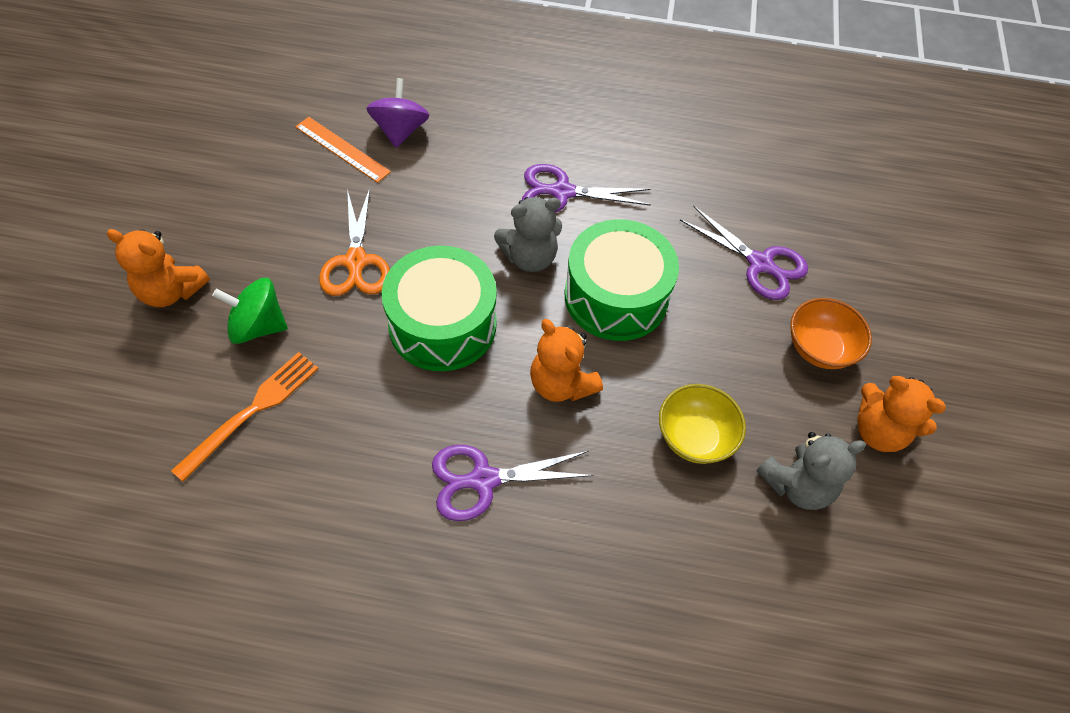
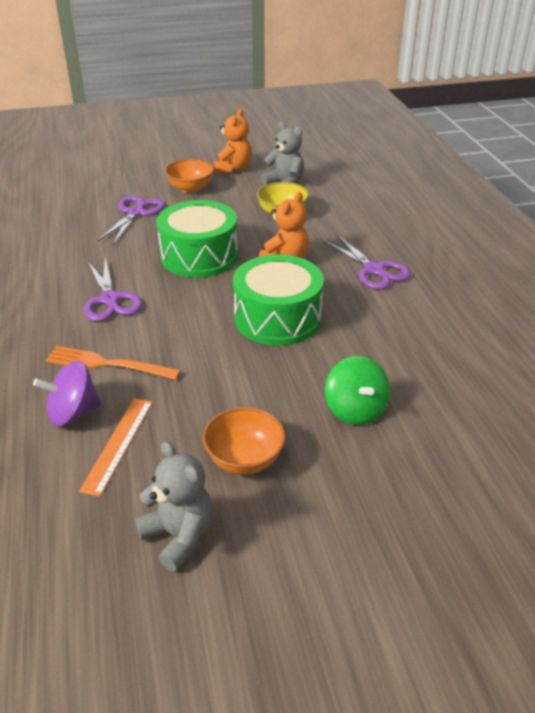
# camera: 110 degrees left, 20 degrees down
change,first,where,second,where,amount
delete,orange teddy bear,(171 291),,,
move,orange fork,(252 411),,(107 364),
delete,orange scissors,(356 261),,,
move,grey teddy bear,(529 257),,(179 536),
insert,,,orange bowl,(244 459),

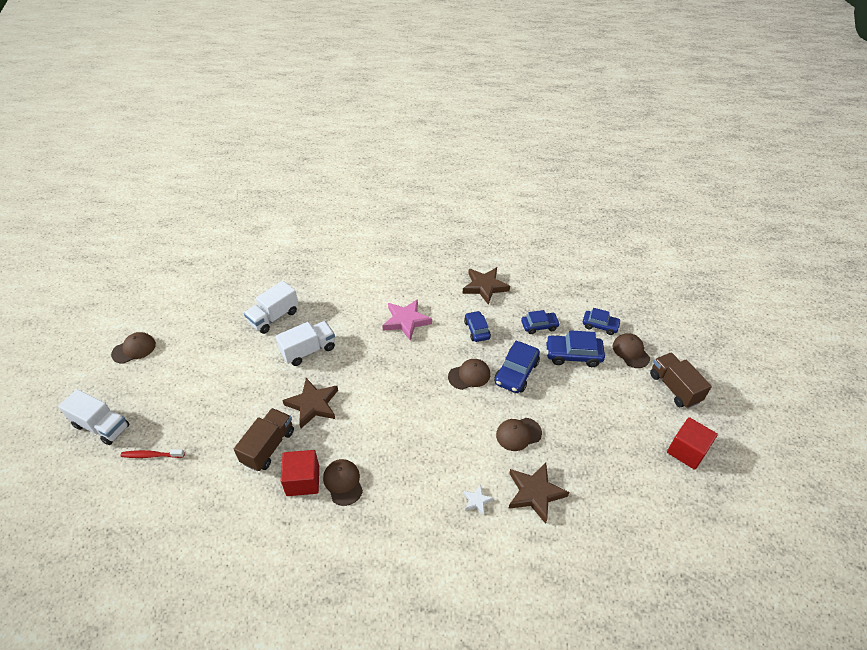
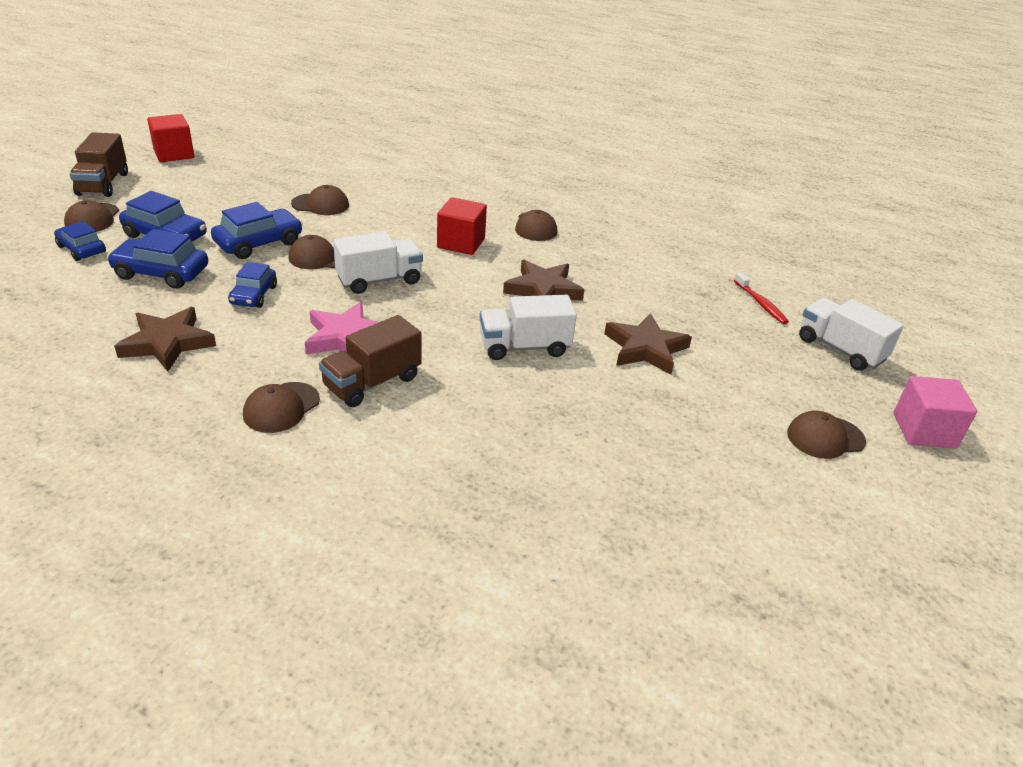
# camera: 160 degrees left, 10 degrees down
change,first,where,second,where,amount
rotate,red toothbrush,(151 455),,(761 304),45 degrees clockwise
move,brown truck,(268 447),,(372 382),
move,white truck,(274 317),,(379 280),
move,red cube,(303 480),,(461 243),
delete,white star,(477 501),,,
move,brown star,(535 493),,(645 348),
resize,blue car,(539 326),,(161 273),x1.51
insert,,,brown cap,(281 407),
insert,,,pink cube,(924 430),

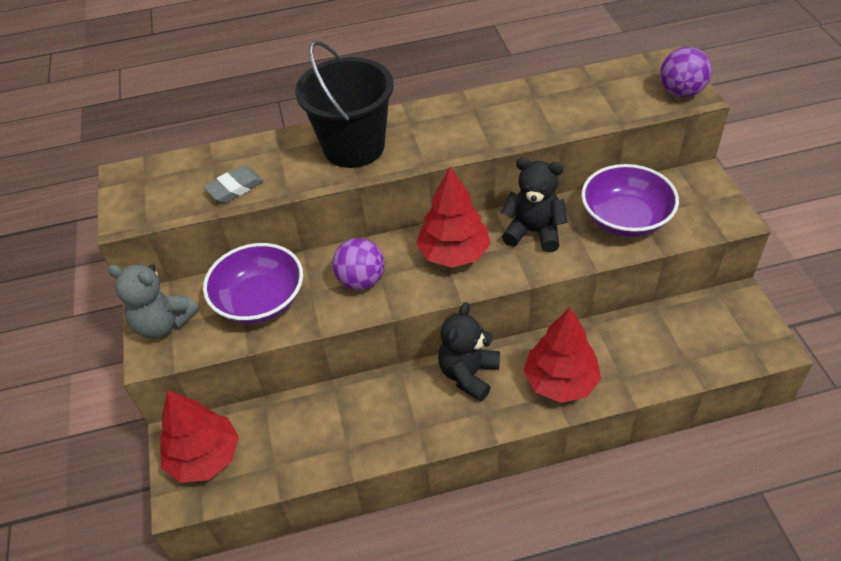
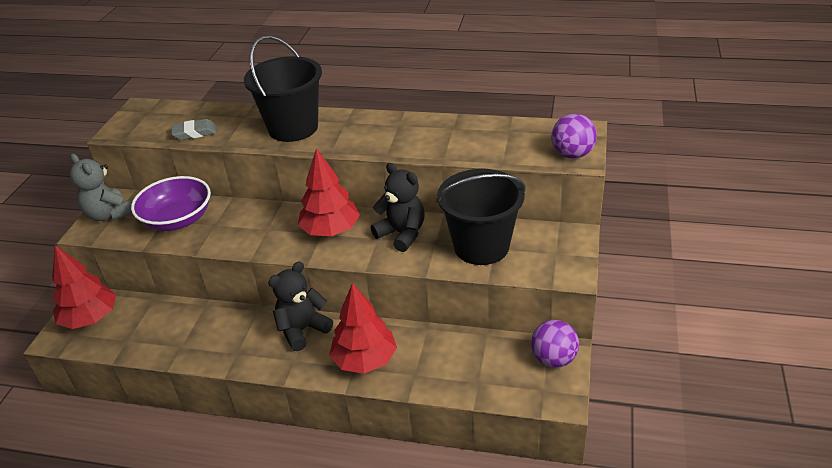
# camera: 25 degrees right, 10 degrees down
change,first,where,second,where,amount
move,purple ball,(361 281),,(553 359),
replace,purple bowl,(625 219),black bucket,(481 246),

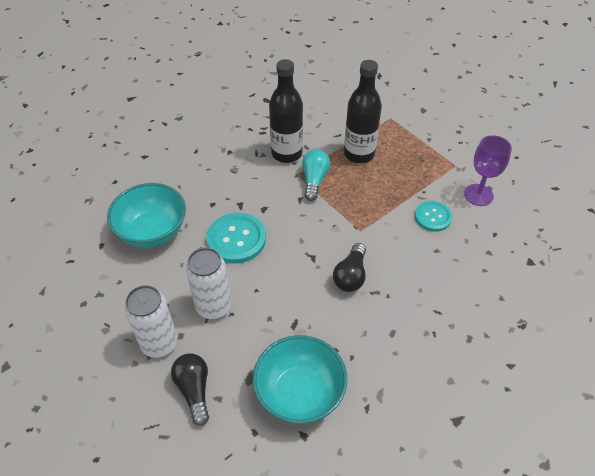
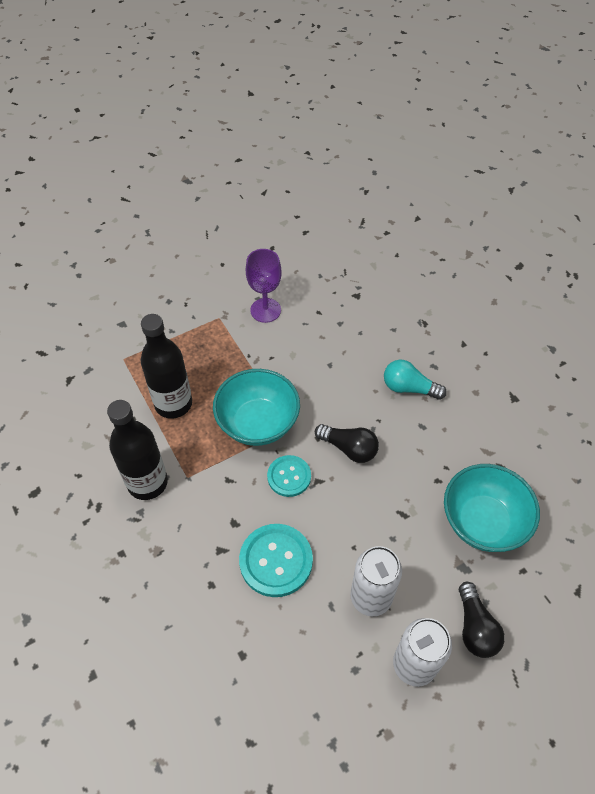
# camera: 80 degrees left, 5 degrees up
change,first,where,second,where,amount
move,turquoise bowl,(152 231),,(258 423),
rotate,black light bulb,(194 390),,(475 627),90 degrees counterclockwise
move,turquoise light bulb,(314 180),,(409 388),
move,turquoise button,(433 217),,(289 476),

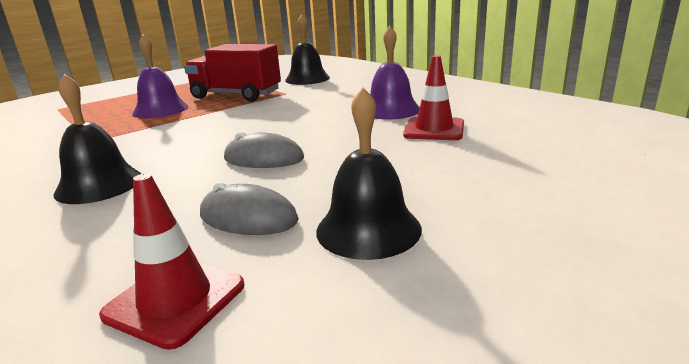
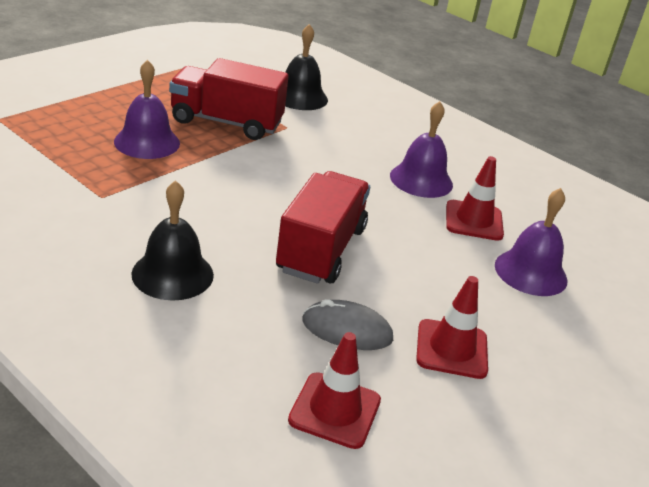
# camera: 15 degrees left, 10 degrees up
change,first,where,second,where,amount
replace,grey mouse,(264 159),red truck,(321 250),
replace,black bell,(368 229),red traffic cone,(451 349),
insert,,,purple bell,(530 272),

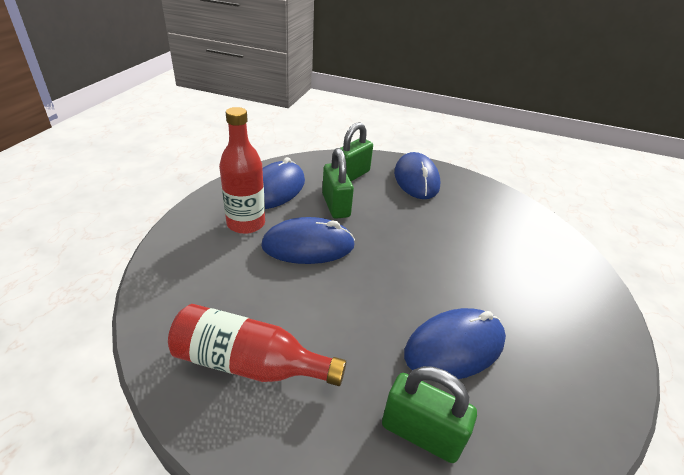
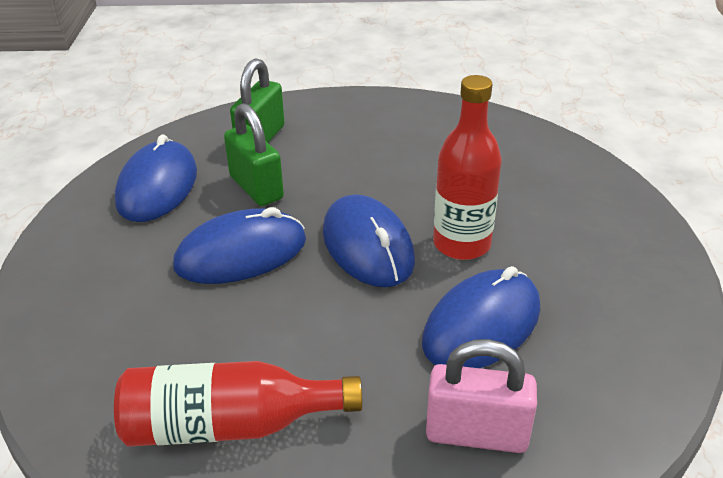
# camera: 15 degrees left, 0 degrees up
change,first,where,second,where,amount
move,red bottle,(246 224),,(461 244),
recolor,green padlock,(421 433),pink padlock,(476 434),
move,blue mouse,(416 179),,(367 246),

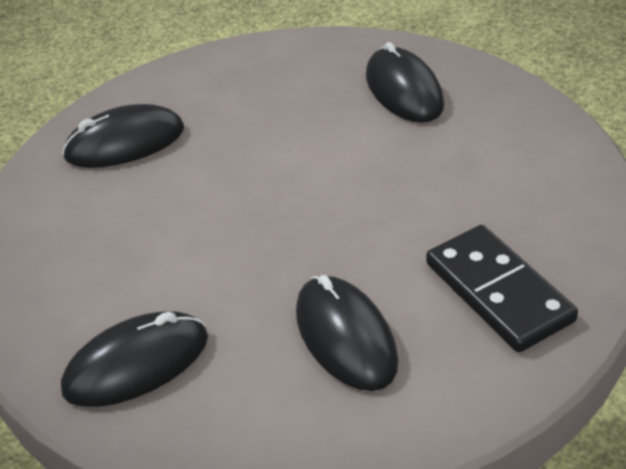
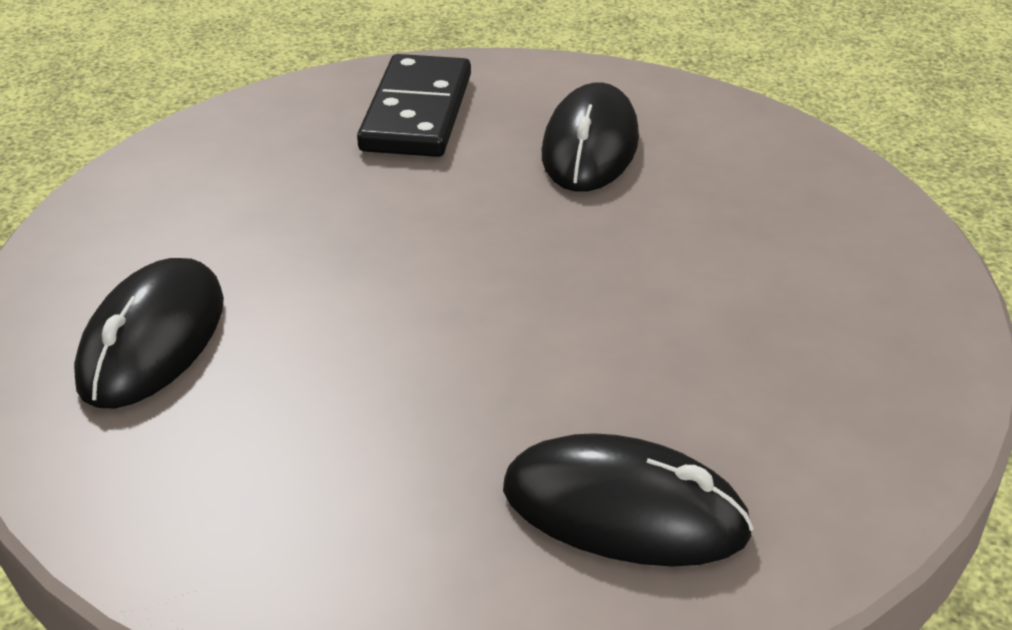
# camera: 145 degrees left, 5 degrees down
change,first,where,second,where,amount
delete,black mouse,(136 364),,,

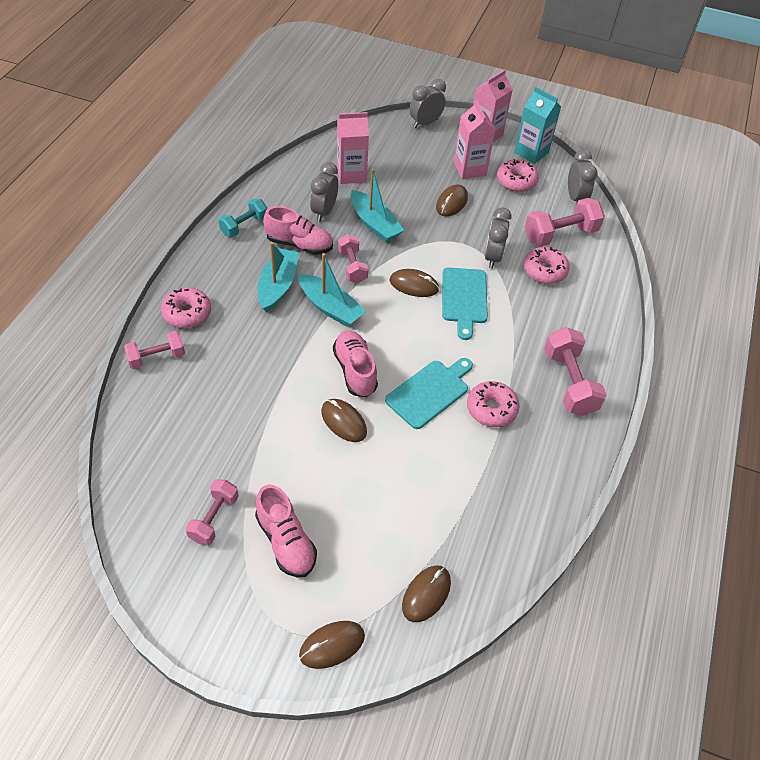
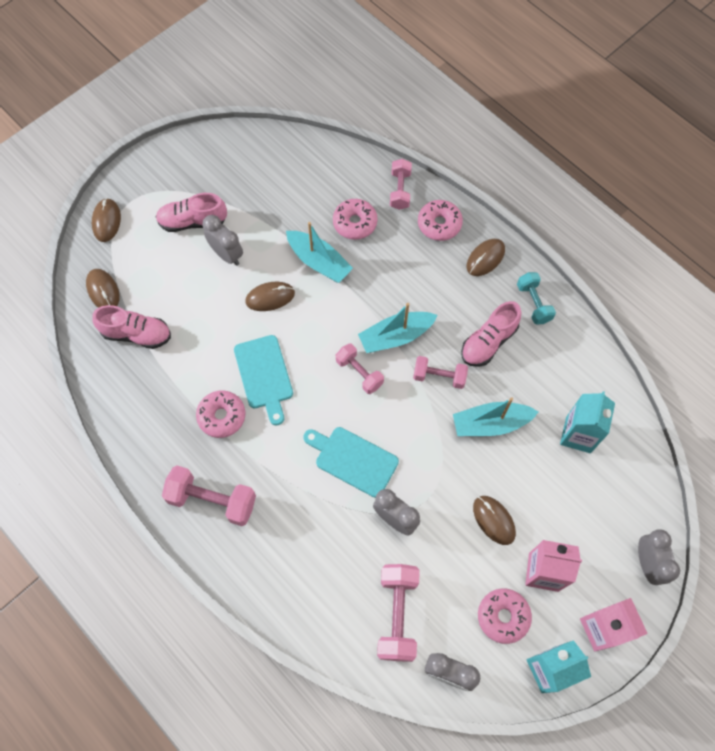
# camera: 120 degrees right, 15 degrees up
change,first,where,second,where,amount
move,pink dumbbell,(214 518),,(359 373),
move,turquoise boat,(278 286),,(319 262),
move,grey clock,(324 211),,(227 254),
move,pink shoe,(355 370),,(136 334),
recolor,pink carton,(351 174),turquoise carton,(578 434),
move,brown mouse,(414 285),,(485 258),
move,pink donut,(544 271),,(355 223),

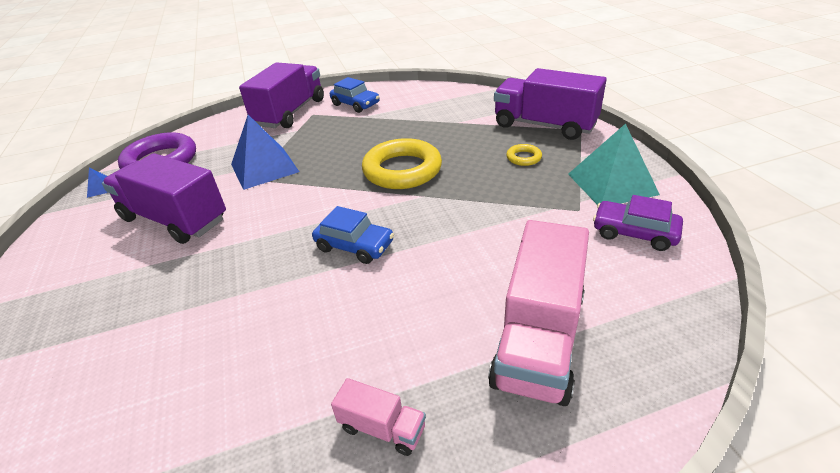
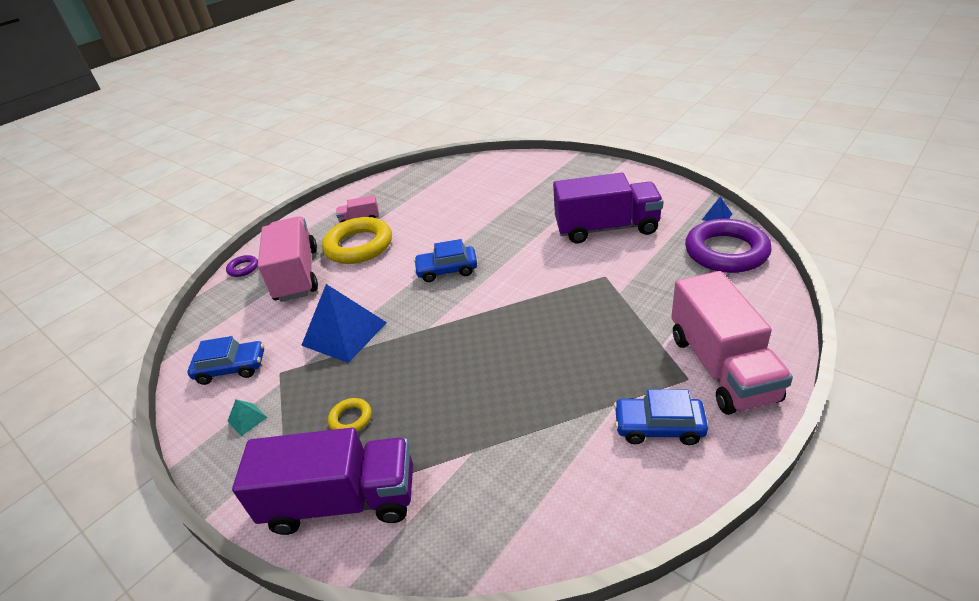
# camera: 150 degrees right, 0 degrees up
change,first,where,second,where,amount
move,blue pyramid,(264 168),,(344 334),
recolor,purple truck,(290 113),pink truck,(721 367),
move,yellow ring,(402 170),,(359 246),
resize,turquoise pyramid,(612 184),,(247 419),x0.42
recolor,purple car,(634 233),blue car,(231 368),
insert,,,purple ring,(243 268),

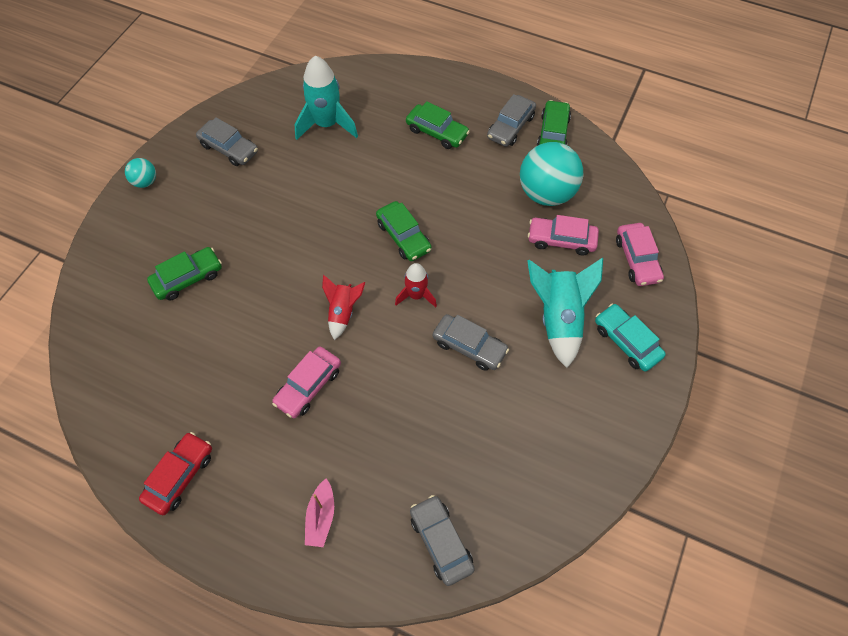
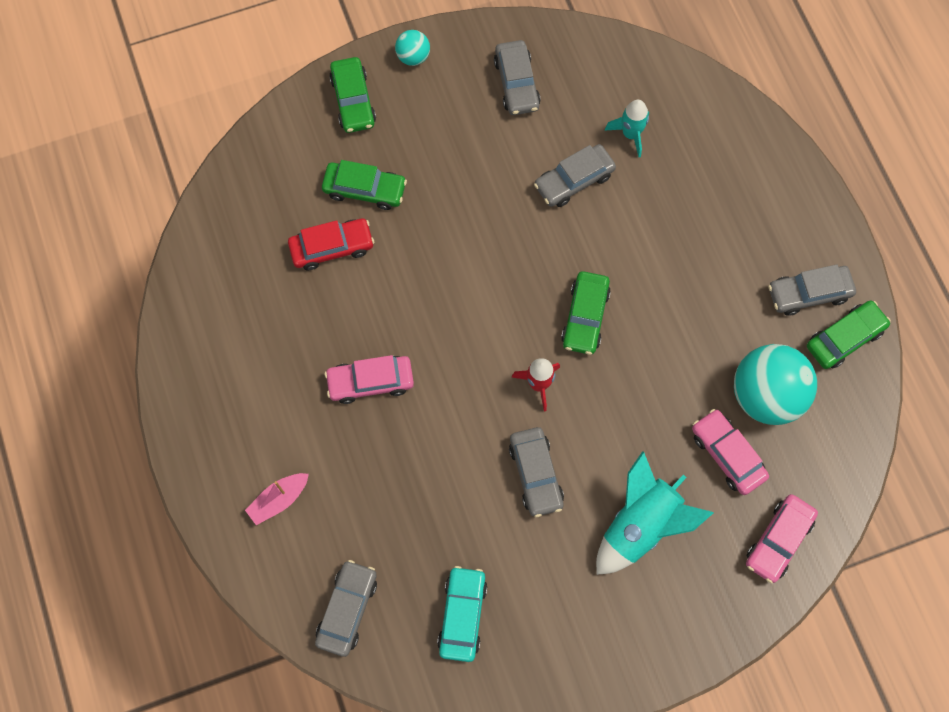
# camera: 45 degrees right, 10 degrees up
change,first,where,second,where,amount
move,red car,(180 476),,(332 248),
resize,turquoise rocket,(327 124),,(630 134),x0.59
delete,red rocket,(343 312),,,
move,green car,(437 132),,(353 100),
move,turquoise car,(626 341),,(462 615),
insert,,,grey car,(574 180),

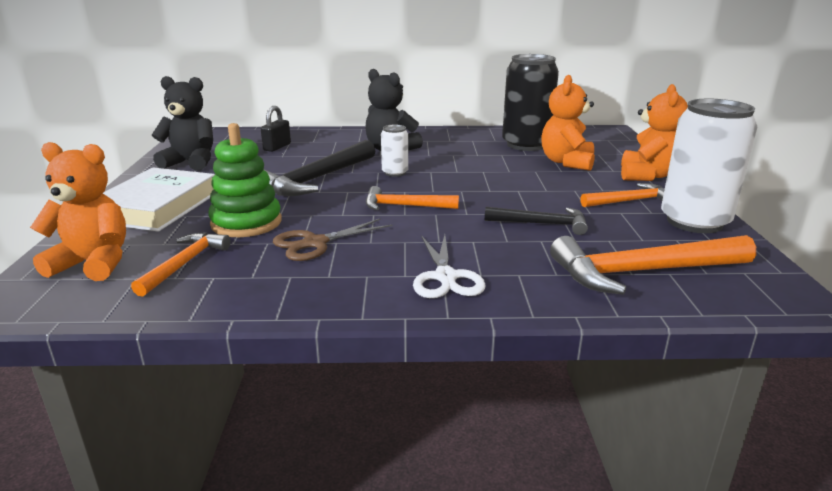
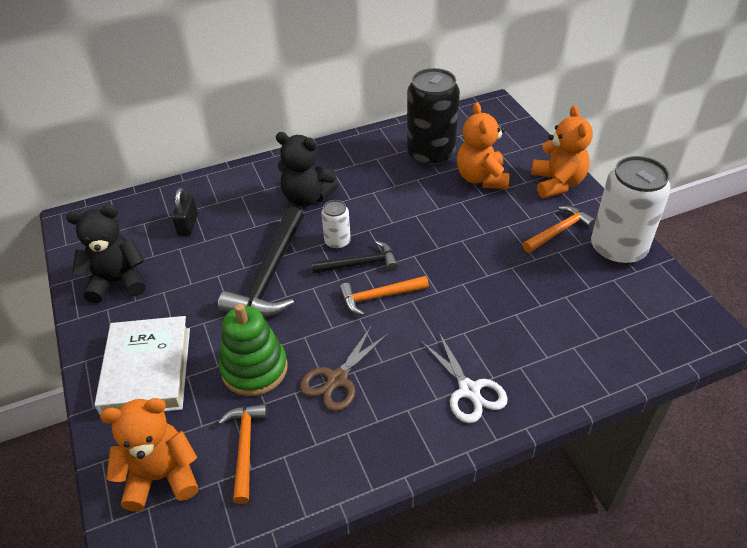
# camera: 20 degrees left, 20 degrees up
change,first,where,second,where,amount
move,black hammer,(542 224),,(360 264),
delete,orange hammer,(642 272),,,

